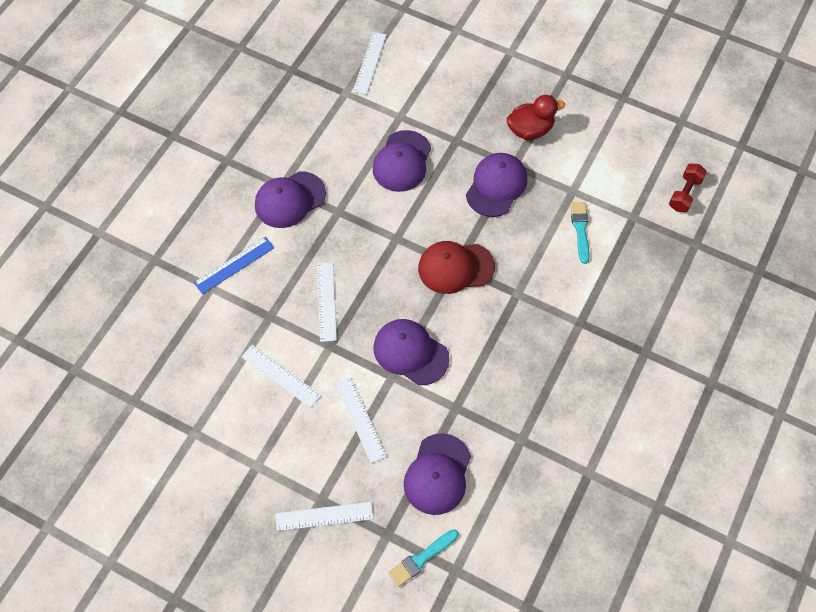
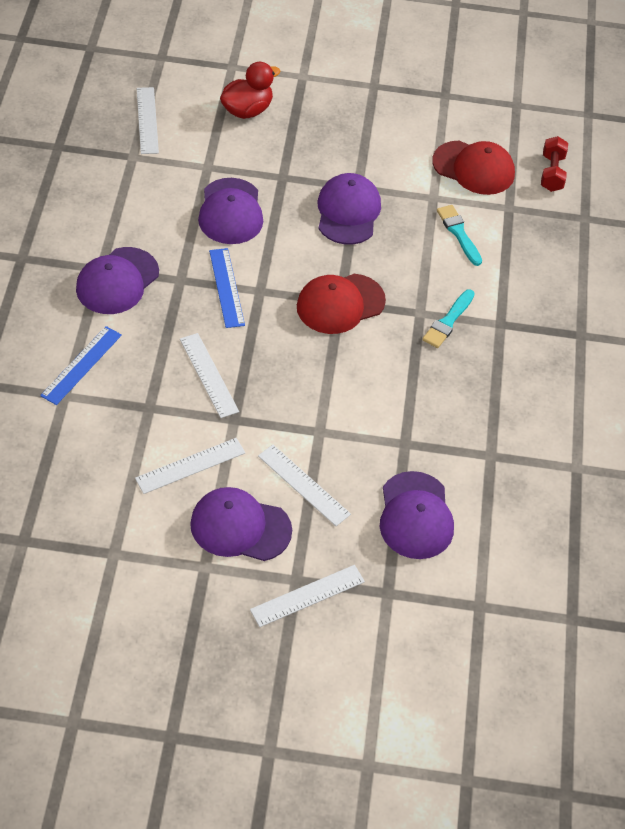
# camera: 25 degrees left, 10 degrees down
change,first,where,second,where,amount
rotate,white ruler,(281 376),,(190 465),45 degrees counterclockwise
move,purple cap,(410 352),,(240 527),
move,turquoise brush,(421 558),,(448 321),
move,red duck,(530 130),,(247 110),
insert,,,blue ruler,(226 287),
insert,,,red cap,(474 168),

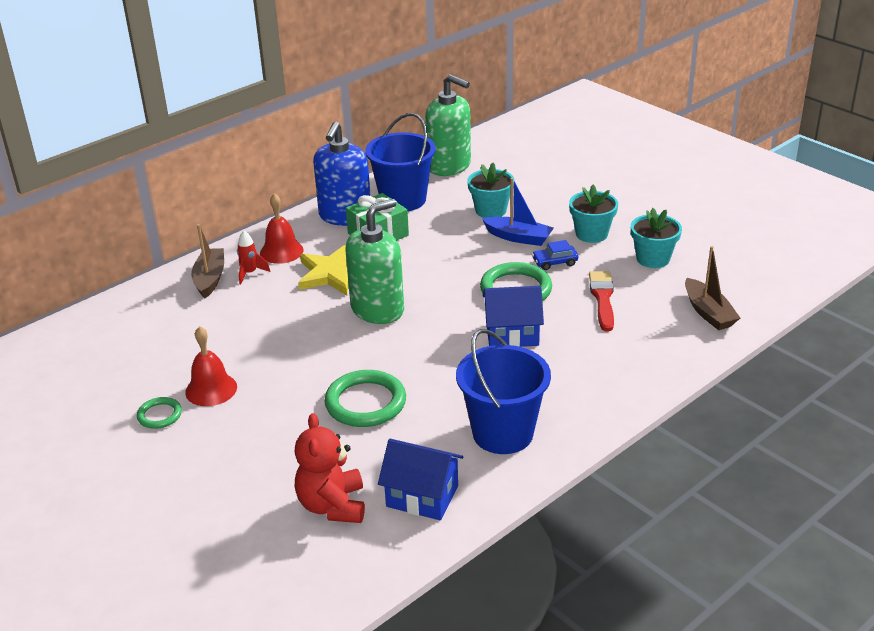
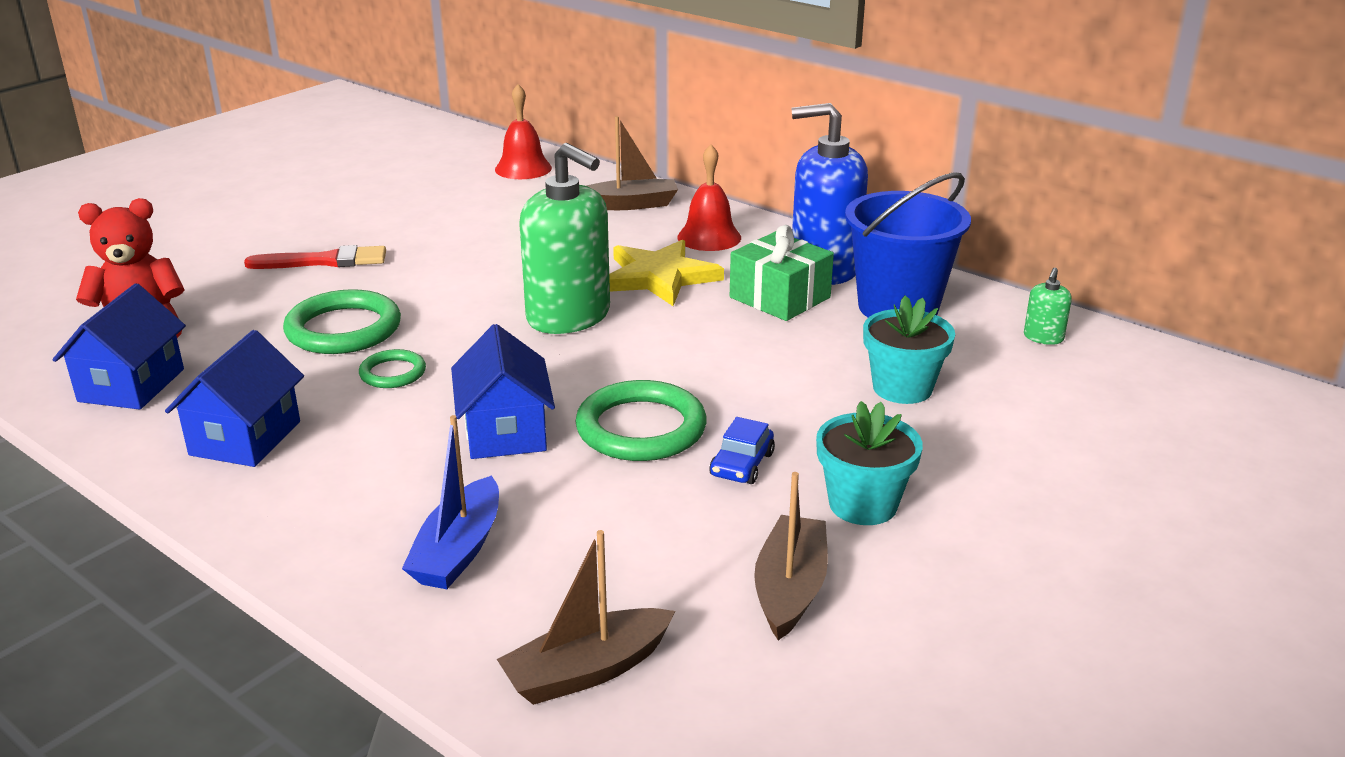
# camera: 80 degrees right, 5 degrees down
change,first,where,second,where,amount
move,green ring,(159 415),,(393 373),
move,red bell,(211 389),,(523 168),
delete,red rocket,(250 273),,,
resize,green soap dispenser,(449 166),,(1043 337),x0.42
replace,blue bucket,(502 433),blue house,(245 438),
move,blue boat,(518 237),,(459 550),
rotate,blue car,(555 262),,(741 464),135 degrees counterclockwise
move,red brush,(602 298),,(324 261),
replace,turquoise flower pot,(653 259),brown boat,(790 589),

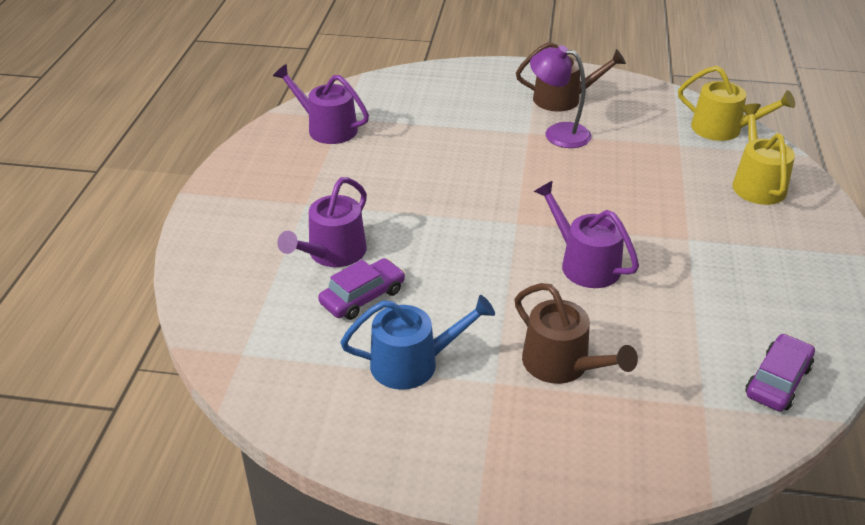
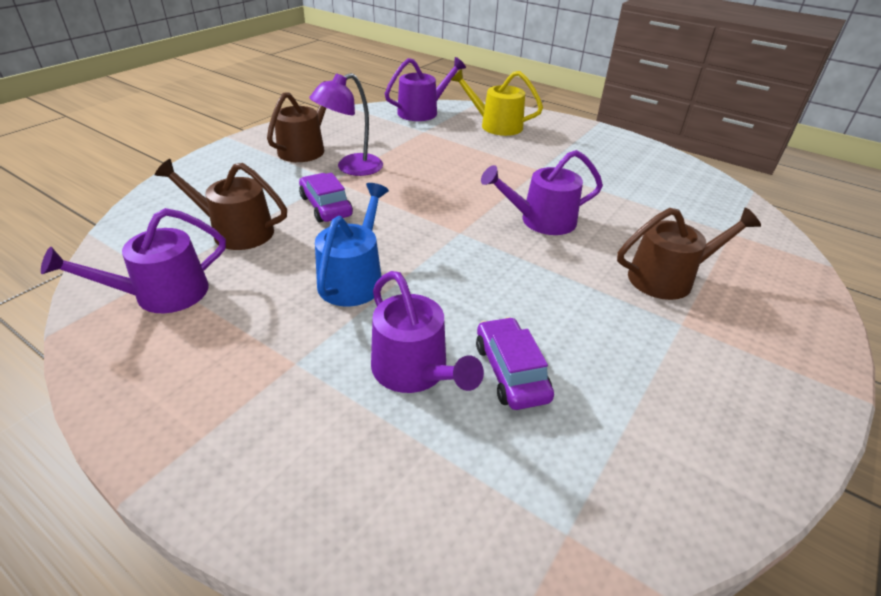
# camera: 65 degrees left, 0 degrees up
change,first,where,second,where,amount
move,blue watering can,(413 363),,(353 279),
recolor,yellow watering can,(723 129),purple watering can,(422 112),
move,purple car,(778 381),,(326 206),
insert,,,brown watering can,(236 231),

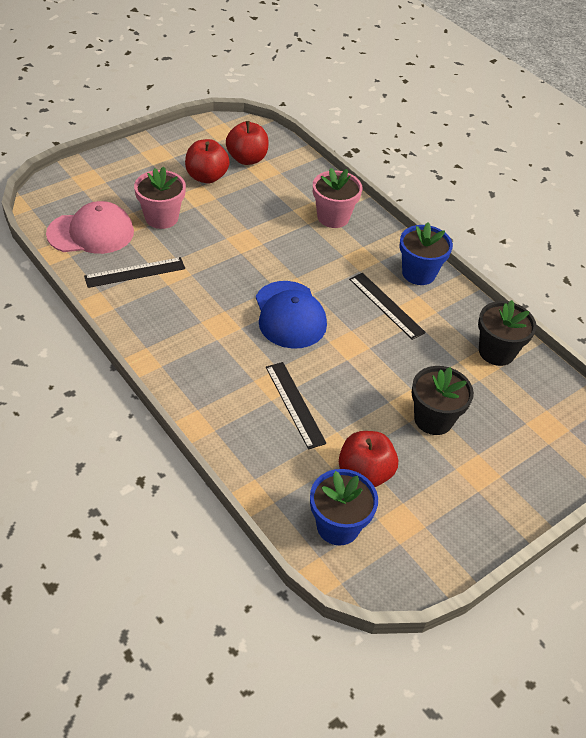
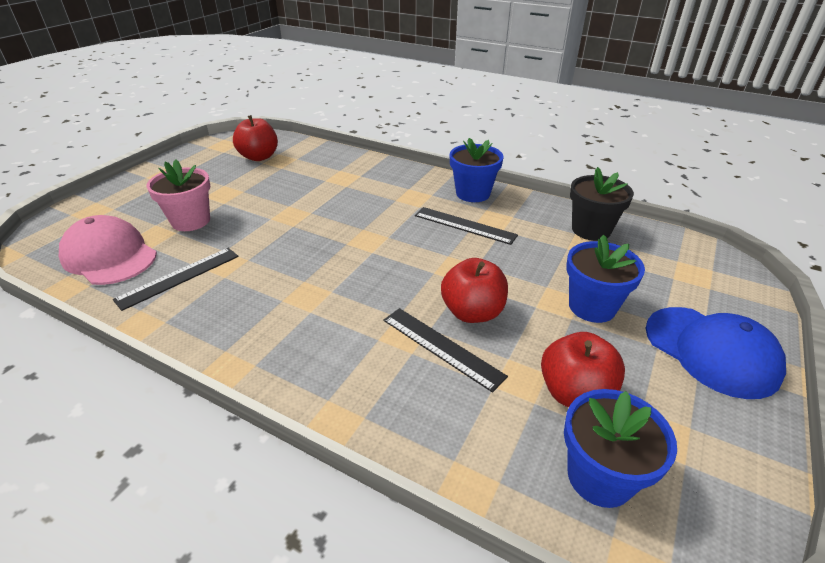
# camera: 20 degrees left, 10 degrees down
change,first,where,second,where,amount
rotate,pink cap,(91 233),,(109 256),105 degrees counterclockwise
move,red apple,(206 177),,(472 312),
move,blue cap,(290 315),,(711 351),
delete,pink flower pot,(333 217),,,
recolor,black flower pot,(433 419),blue flower pot,(592 306),

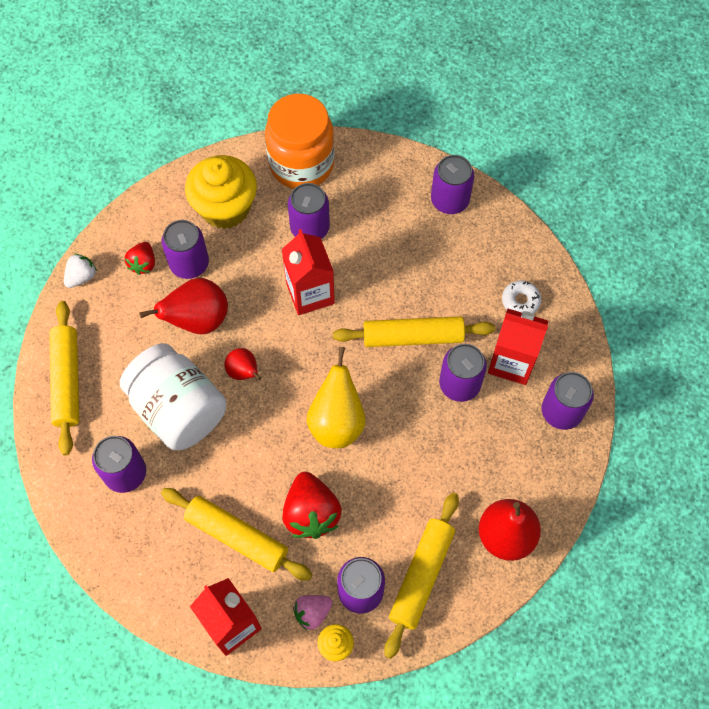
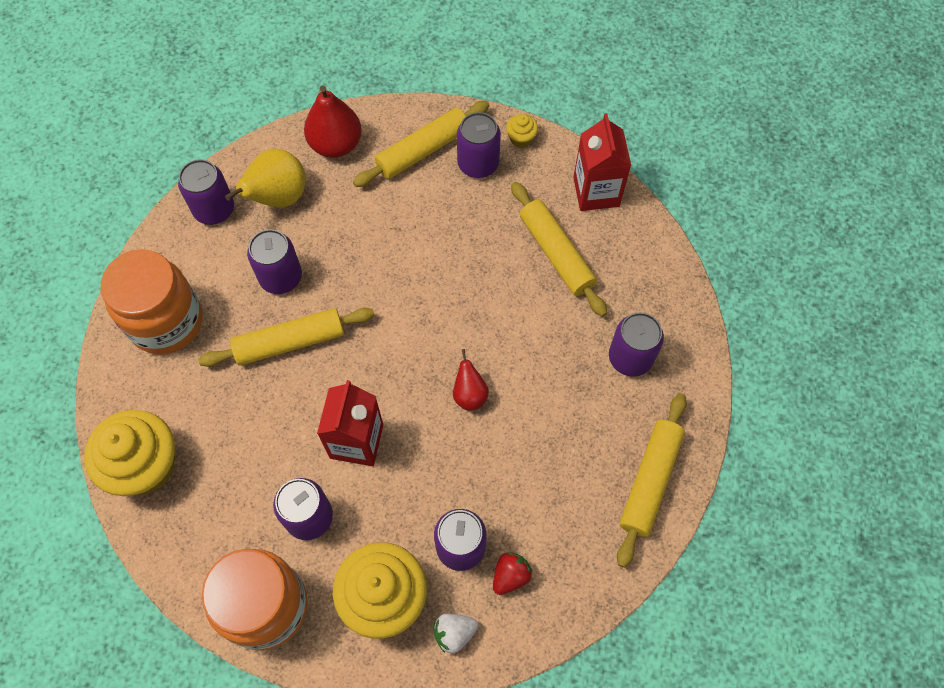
# camera: 150 degrees left, 0 degrees up
change,first,where,second,where,amount
move,white strawberry,(82 277),,(454 633),
delete,white jar,(178 409),,,
delete,red pear,(198 320),,,
delete,red strawberry,(311 513),,,
delete,pink strawberry,(312 613),,,
move,yellow pear,(337 422),,(278 197),
rotate,yellow rolling pin,(413 337),,(290 342),45 degrees counterclockwise
replace,purple can,(449 200),yellow cupcake,(145 465),
delete,red carton,(512 362),,,
replace,white donut,(520 301),orange jar,(166 322),

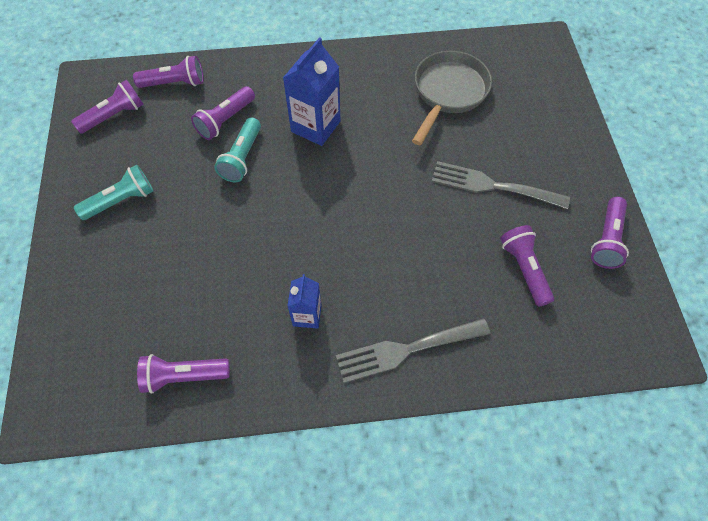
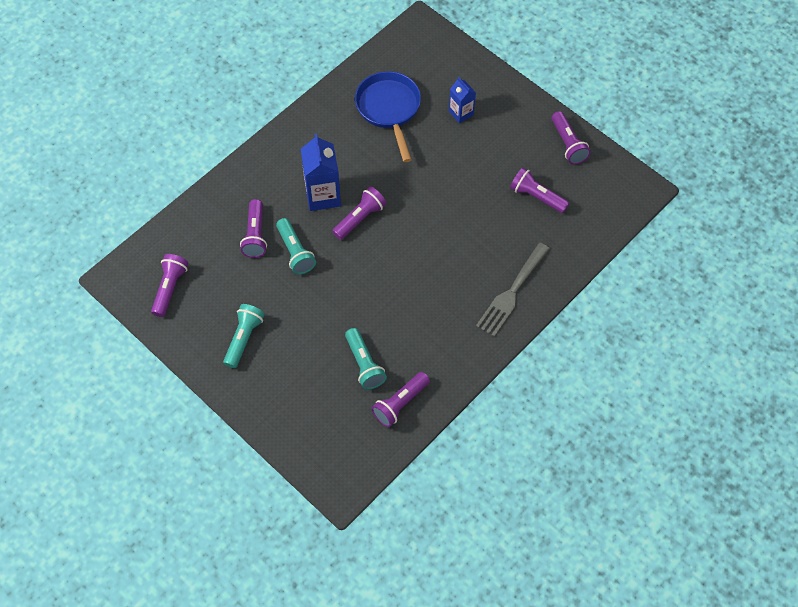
# camera: 40 degrees left, 0 degrees up
change,first,where,second,where,amount
move,purple flashlight,(174 83),,(360 218),
move,blue carton,(307 315),,(461 113),
recolor,grey pan,(448 93),blue pan,(389 109),
delete,grey fork,(492 186),,,
insert,,,turquoise flashlight,(364 364),

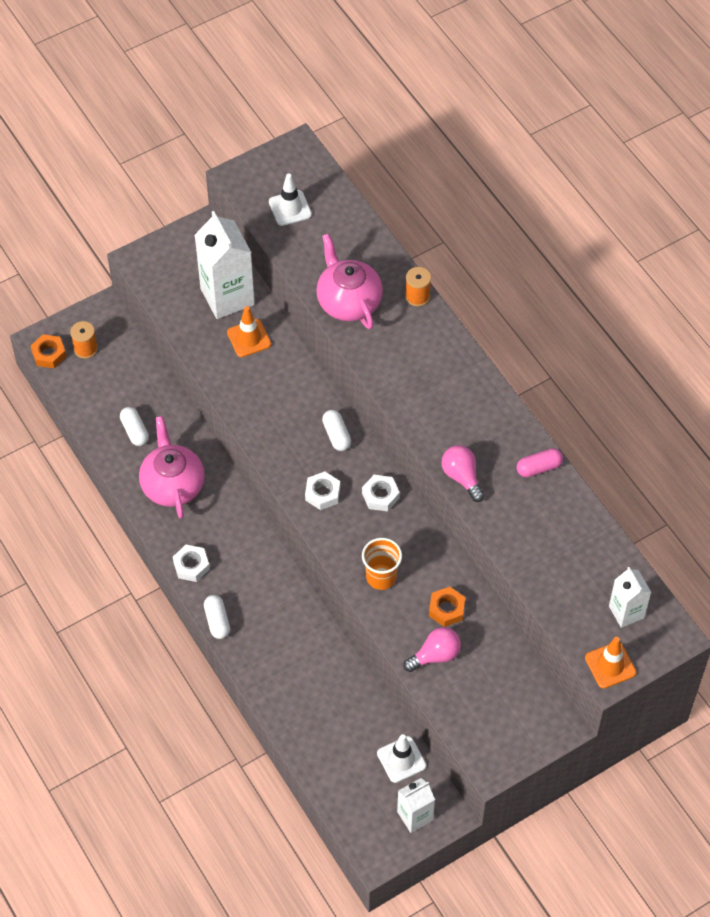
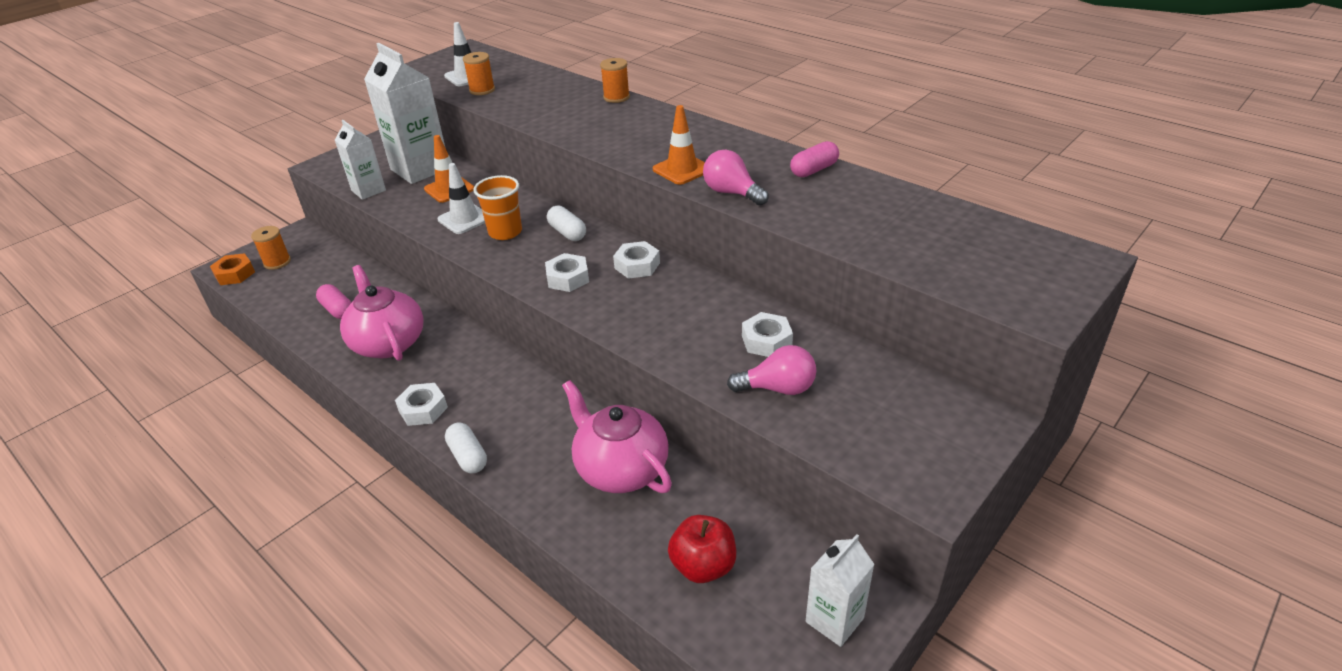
# camera: 15 degrees left, 20 degrees down
change,first,where,second,where,amount
recolor,white capsule,(135 431),pink capsule,(337 310),
move,pink teapot,(348 301),,(620 469),
move,orange cup,(381 577),,(505 232),
move,white traffic cone,(401 759),,(464 219),
rotate,pink light bulb,(435 655),,(778 388),45 degrees clockwise
recolor,orange nut,(446 609),white nut,(766 341),
move,orange traffic cone,(610 665),,(682 169),
move,white carton,(626 612),,(368 190),
insert,,,orange spool,(482 90),
insert,,,red apple,(703 566),

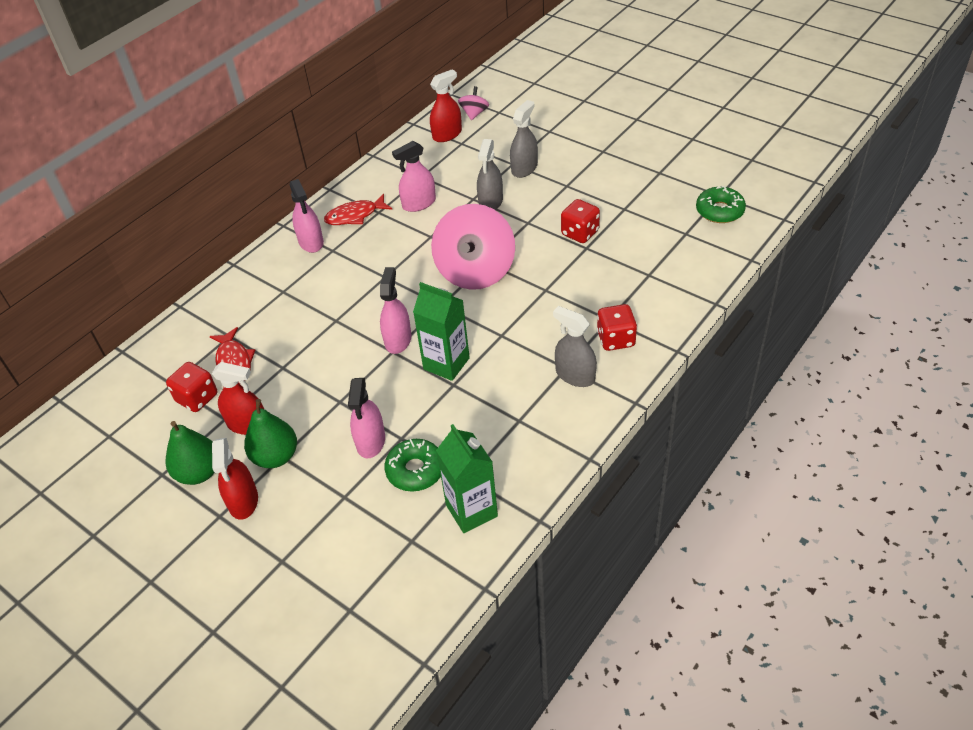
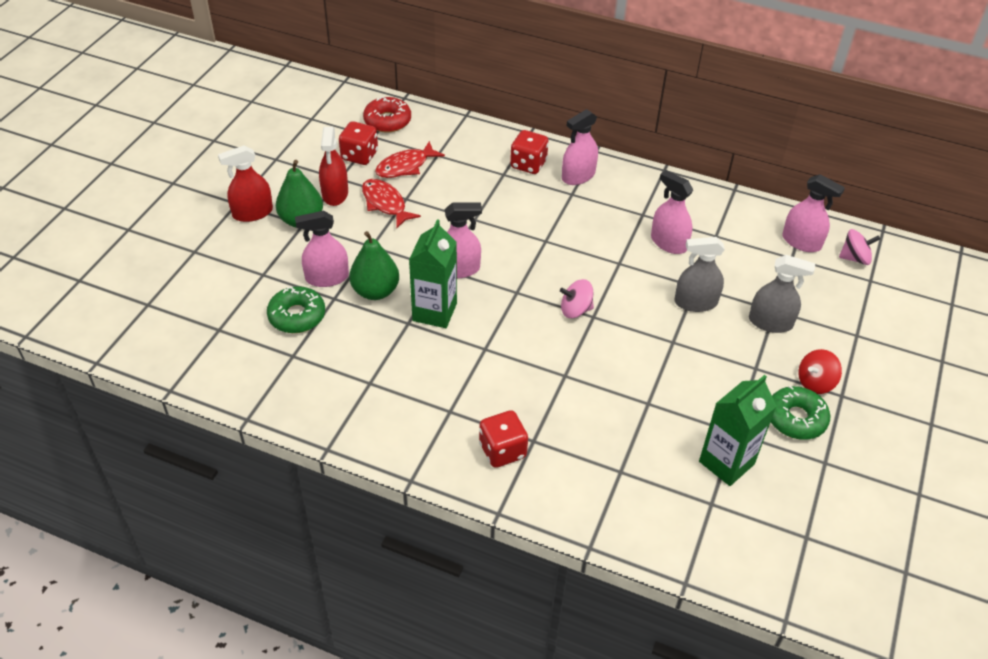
# camera: 70 degrees right, 0 degrees up
change,first,where,second,where,amount
move,green pear,(199 472),,(375 291),
move,red fish,(355 216),,(385 203),
recolor,red spray bottle,(447 134),pink spray bottle,(801 242),
resize,pink spinning top,(475 271),,(575 310),x0.45
move,green carton,(471 510),,(726 463),
delete,grey spray bottle,(575 375),,,
move,red dice,(580 233),,(528 164),
move,green donut,(719 211),,(796 418),
insert,,,red donut,(387 121),
insert,,,red spinning top,(815 382),

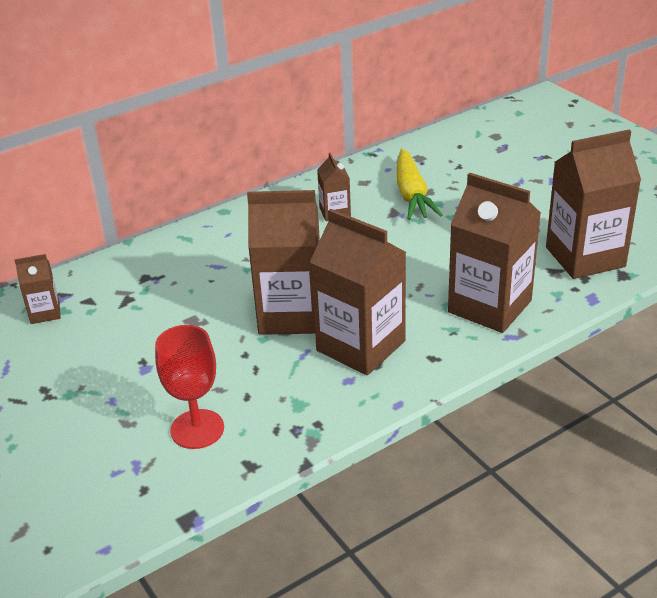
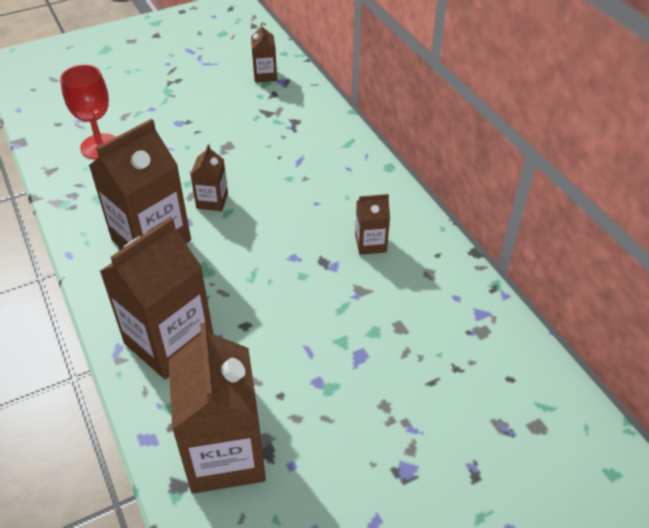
# camera: 95 degrees right, 10 degrees up
change,first,where,second,where,amount
resize,brown carton,(291 314),,(212 201),x0.48
delete,yellow carrot,(412 194),,,

